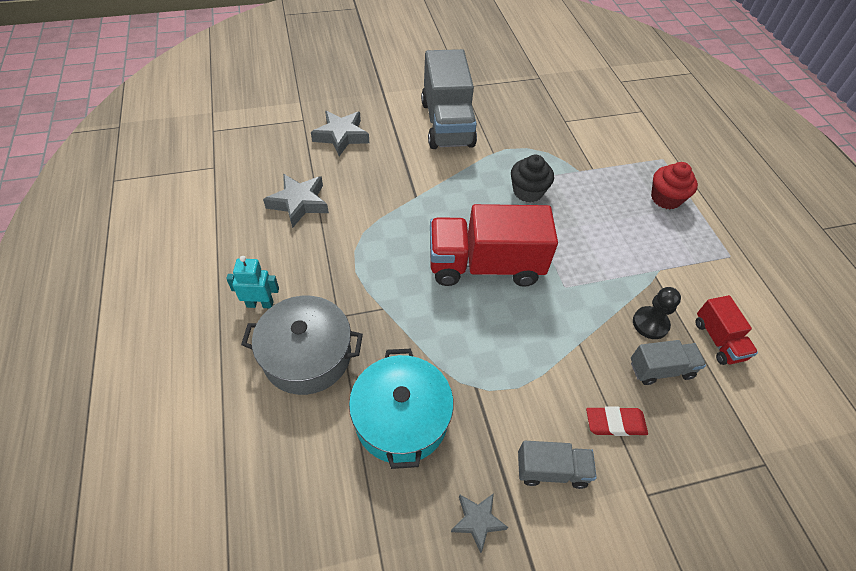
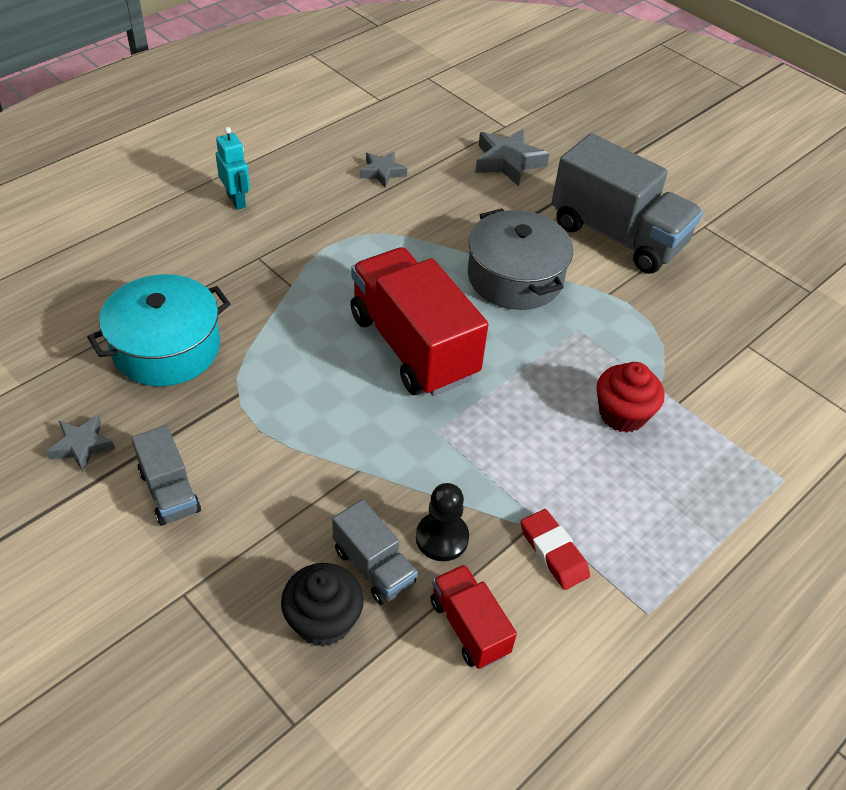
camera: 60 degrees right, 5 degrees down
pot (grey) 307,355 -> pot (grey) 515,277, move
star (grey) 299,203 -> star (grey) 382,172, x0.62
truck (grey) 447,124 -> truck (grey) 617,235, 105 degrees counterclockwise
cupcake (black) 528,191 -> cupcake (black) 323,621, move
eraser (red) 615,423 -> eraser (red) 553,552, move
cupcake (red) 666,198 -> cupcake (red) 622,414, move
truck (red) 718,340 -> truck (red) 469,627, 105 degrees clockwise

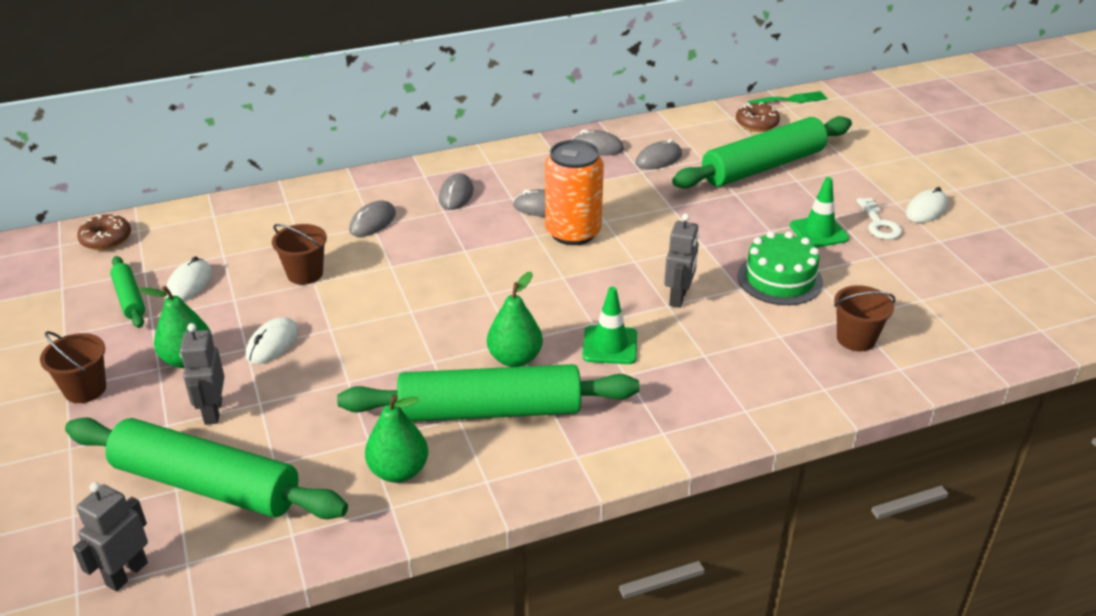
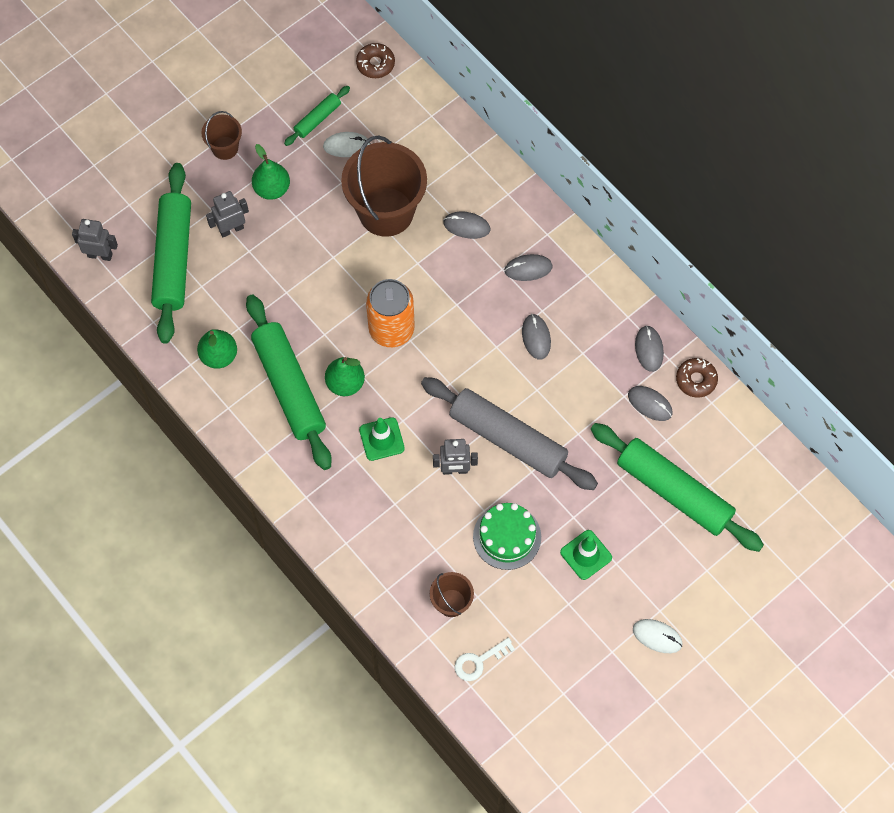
camera: 70 degrees right, 30 degrees up
mouse (white) 272,344 -> none
bucket (brown) 305,274 -> bucket (brown) 386,212, x2.06
can (orange) 573,232 -> can (orange) 391,329, move
donut (brown) 756,123 -> donut (brown) 696,380, move
fork (green) 790,100 -> none
key (white) 878,224 -> key (white) 479,661, move
none -> rolling pin (grey) 507,439

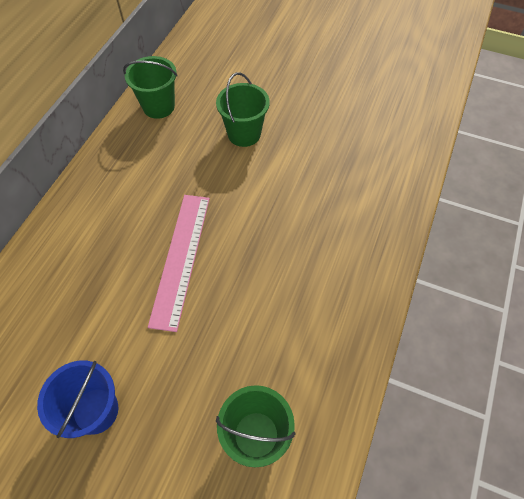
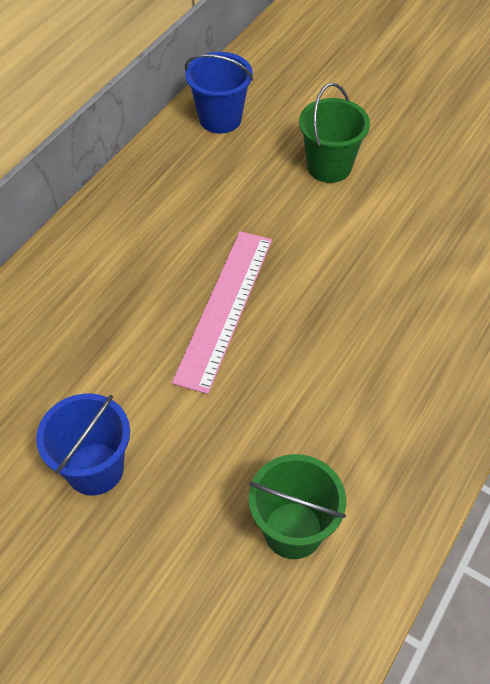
camera: 10 degrees right, 5 degrees down
bucket (green) 158,106 -> bucket (blue) 220,119

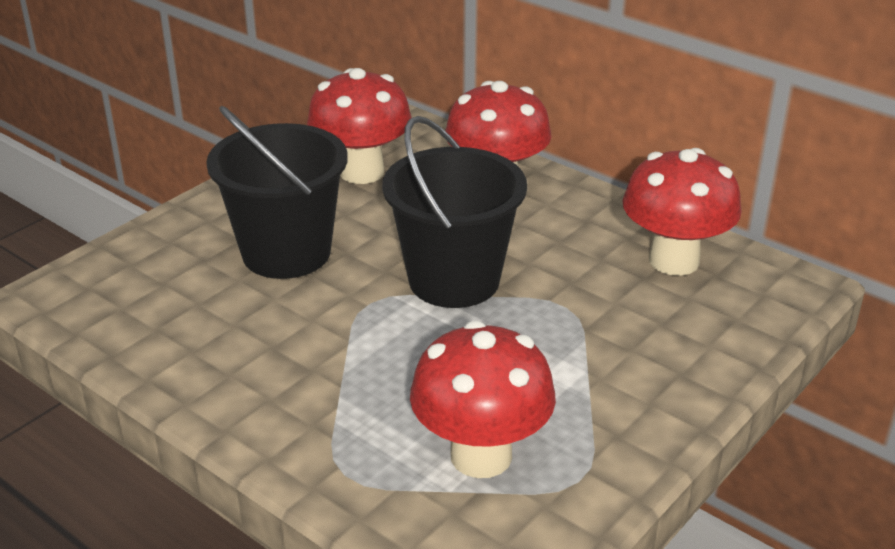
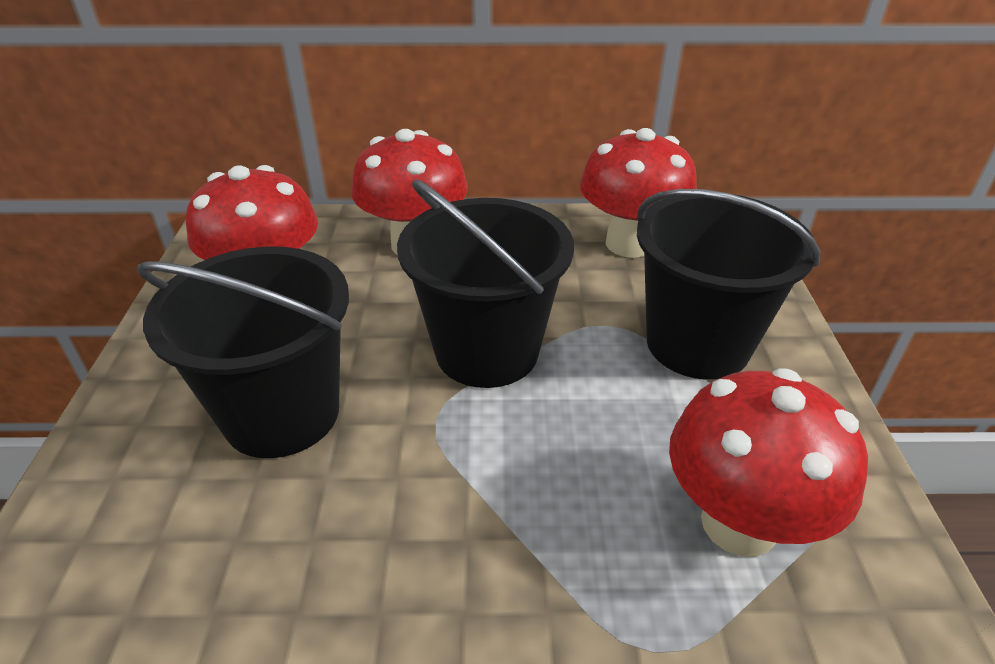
camera: 40 degrees left, 5 degrees up
none -> bucket (black) 697,344

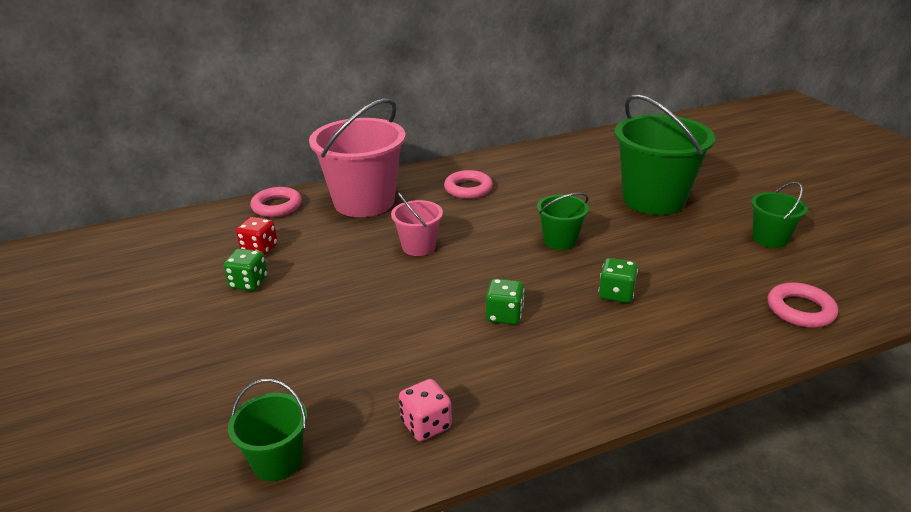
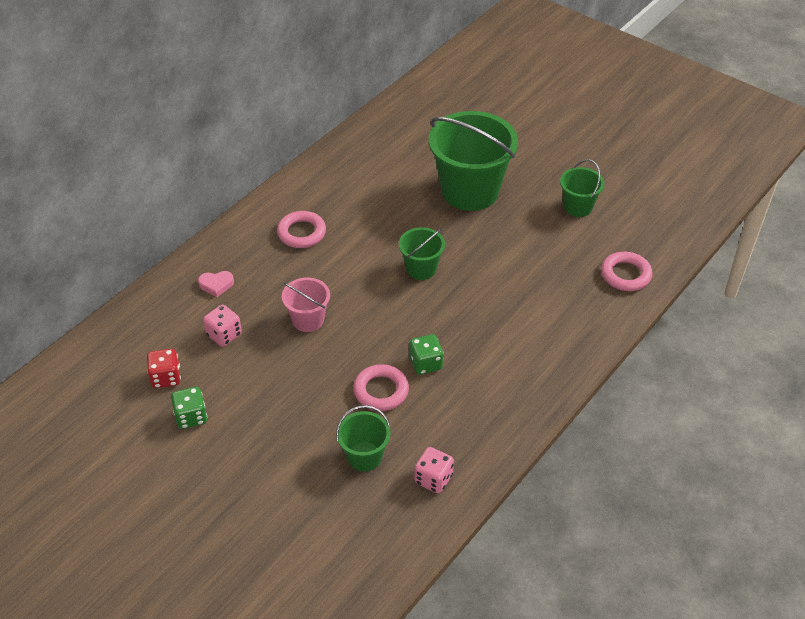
camera: 30 degrees left, 15 degrees up
bucket (green) 277,461 -> bucket (green) 364,456, move
ring (pink) 277,206 -> ring (pink) 381,391, move
bucket (pink) 364,202 -> heart (pink) 216,285
dice (green) 616,294 -> none
none -> dice (pink) 224,335

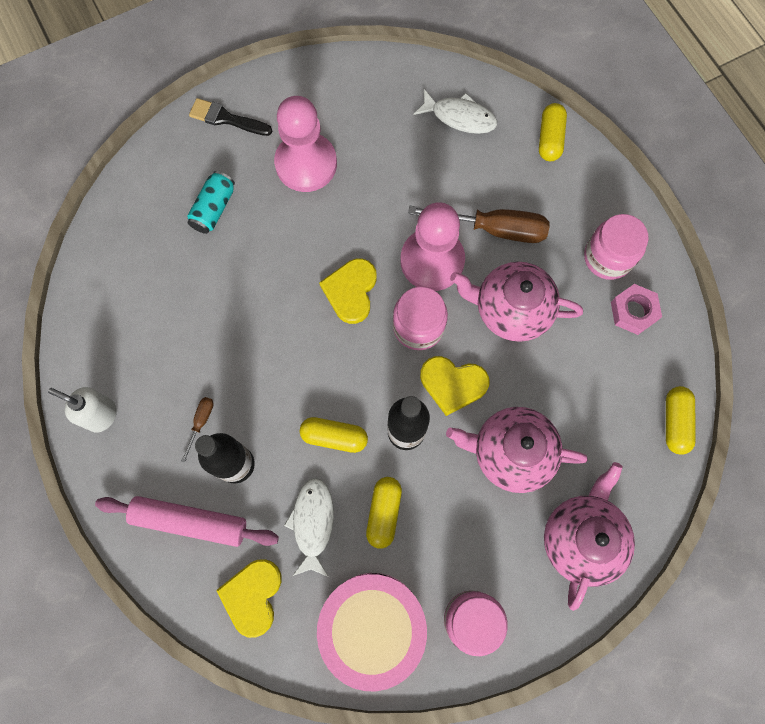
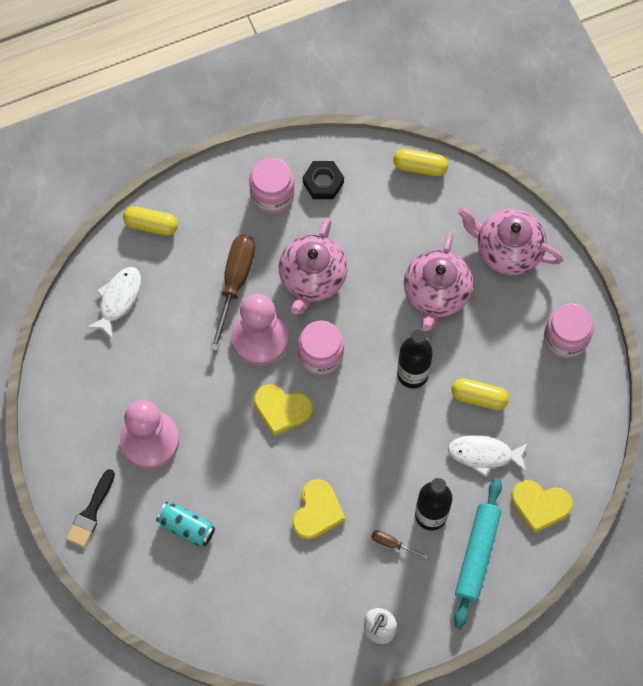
camera: 85 degrees left, 5 degrees down
rolling pin (pink) 190,521 -> rolling pin (turquoise) 477,555
capsule (yellow) 334,437 -> none
drum (pink) 372,625 -> none
heart (yellow) 453,384 -> heart (yellow) 317,511, move
nut (pink) 633,311 -> nut (black) 323,182

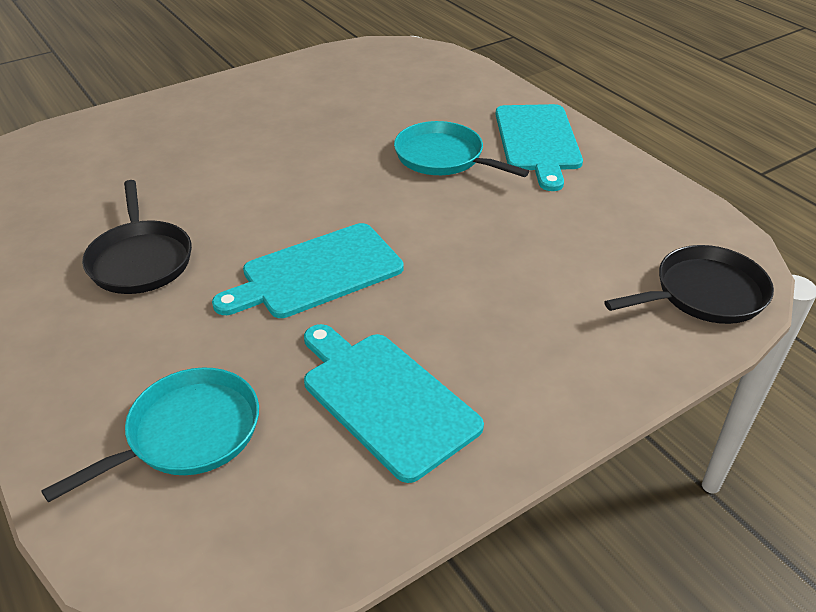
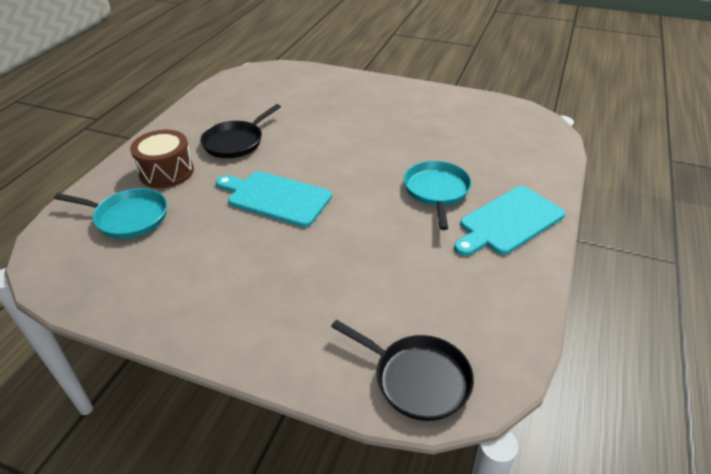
camera: 55 degrees right, 0 degrees up
cutting board (turquoise) 385,399 -> none
none -> drum (brown) 166,172

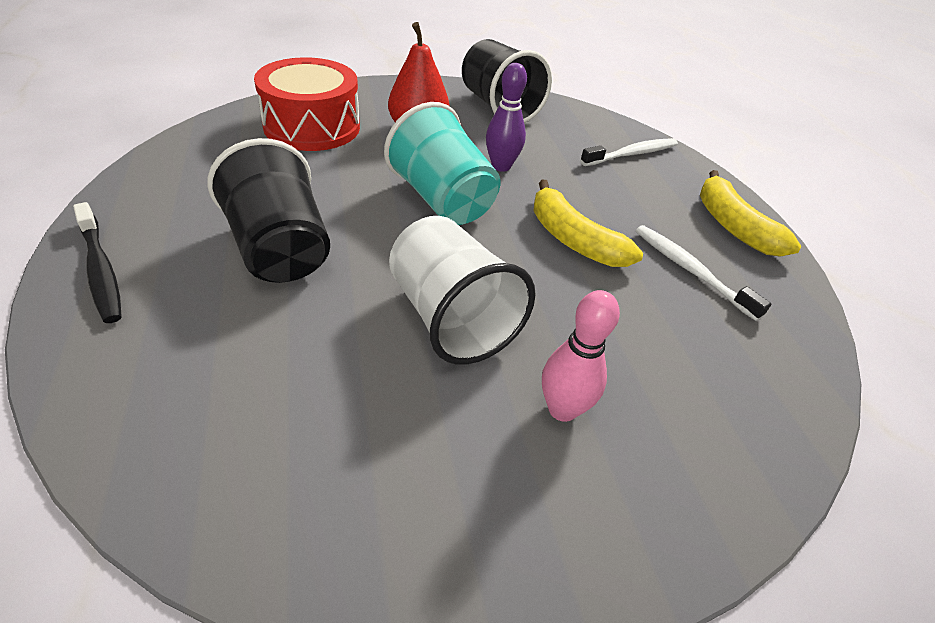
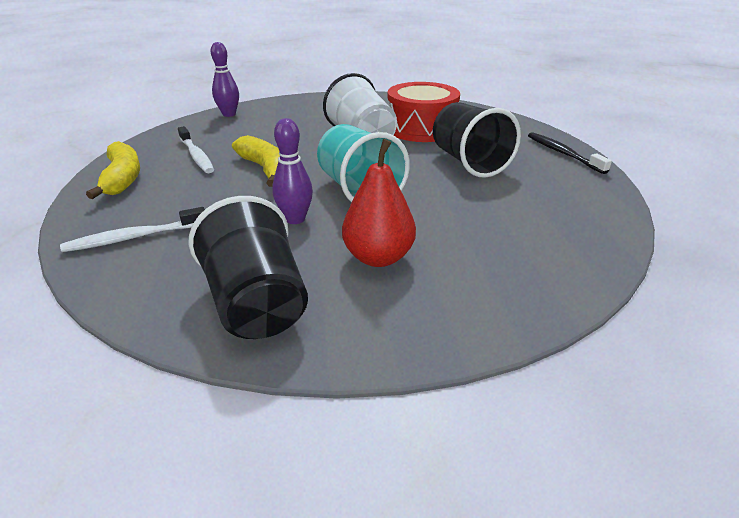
camera: 170 degrees left, 10 degrees down
drum (red) 312,126 -> drum (red) 421,128, move
bowling pin (pink) 562,409 -> none
none -> bowling pin (purple) 229,114

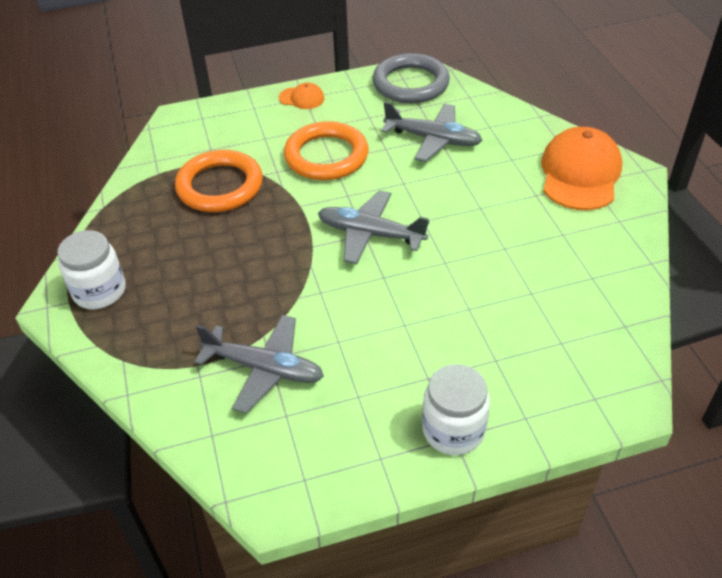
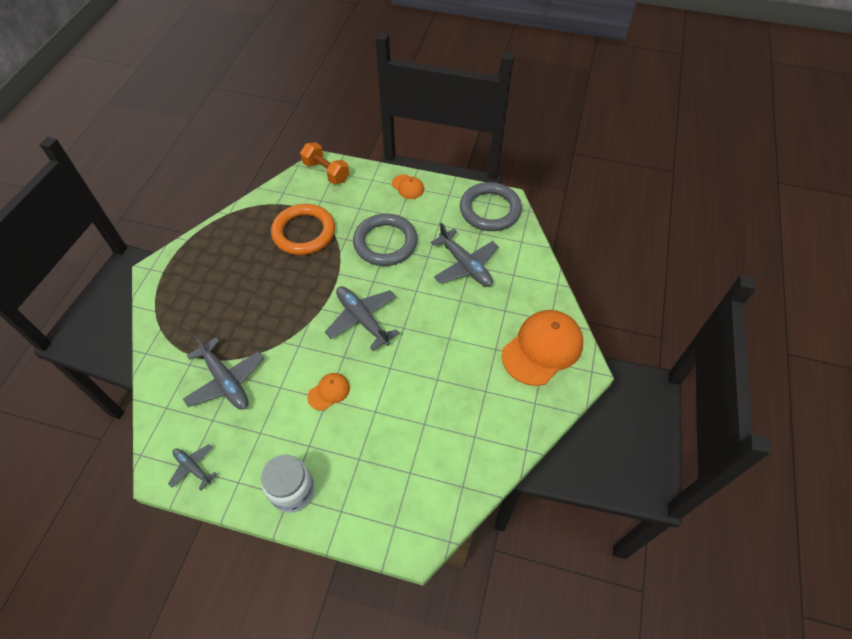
camera: 30 degrees right, 10 degrees up
jar (white) 100,291 -> none
ring (orange) 326,156 -> ring (grey) 385,243
none -> plane (grey) 193,468
none -> dumbbell (orange) 326,172
none -> cap (orange) 329,392

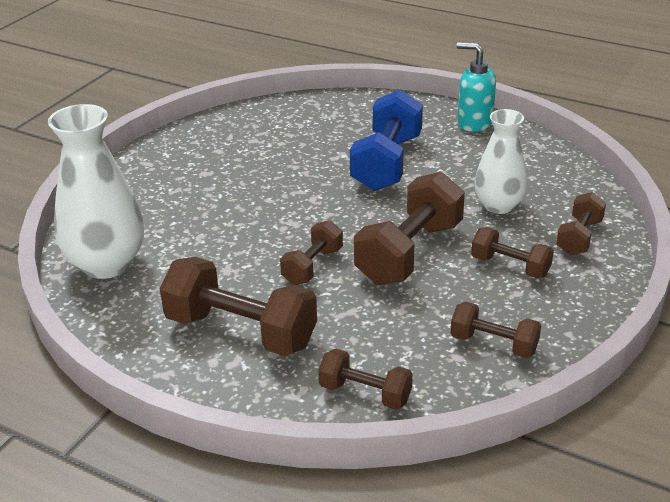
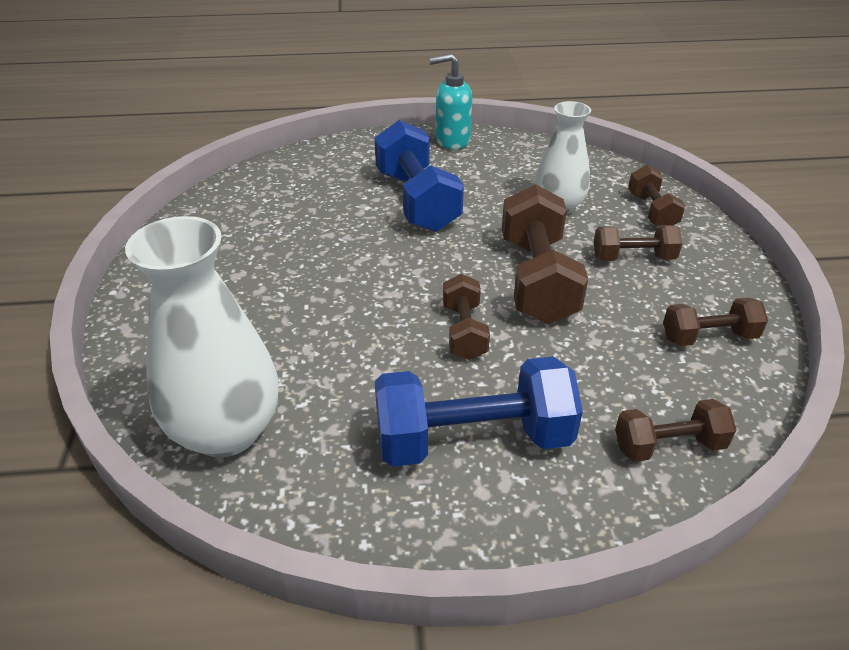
camera: 35 degrees left, 5 degrees up
dumbbell (brown) 241,331 -> dumbbell (blue) 473,439

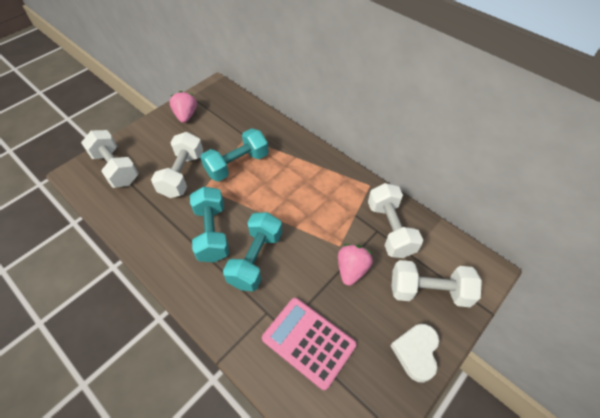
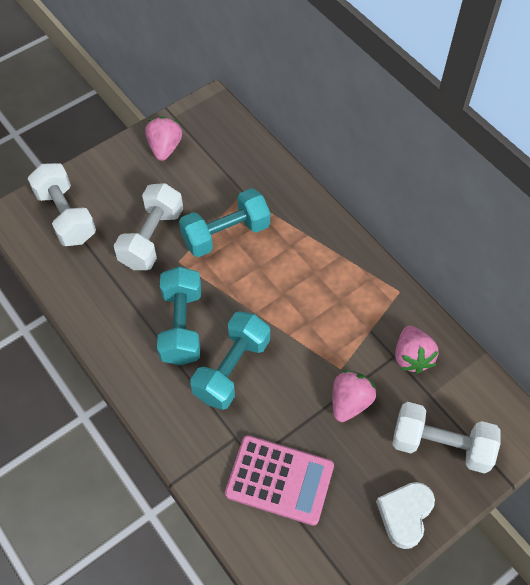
camera: 10 degrees right, 5 degrees up
calculator (pink) 308,342 -> calculator (pink) 279,480, 150 degrees clockwise
dumbbell (white) 390,229 -> strawberry (pink) 412,357

